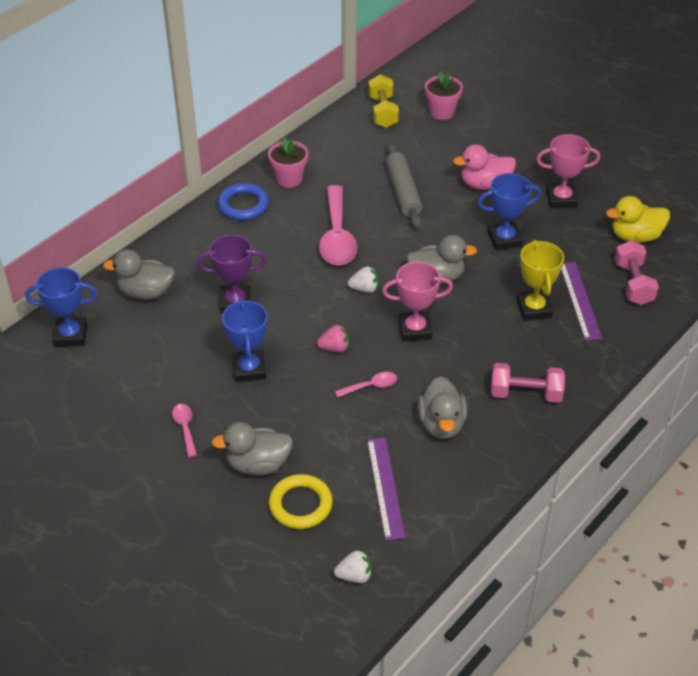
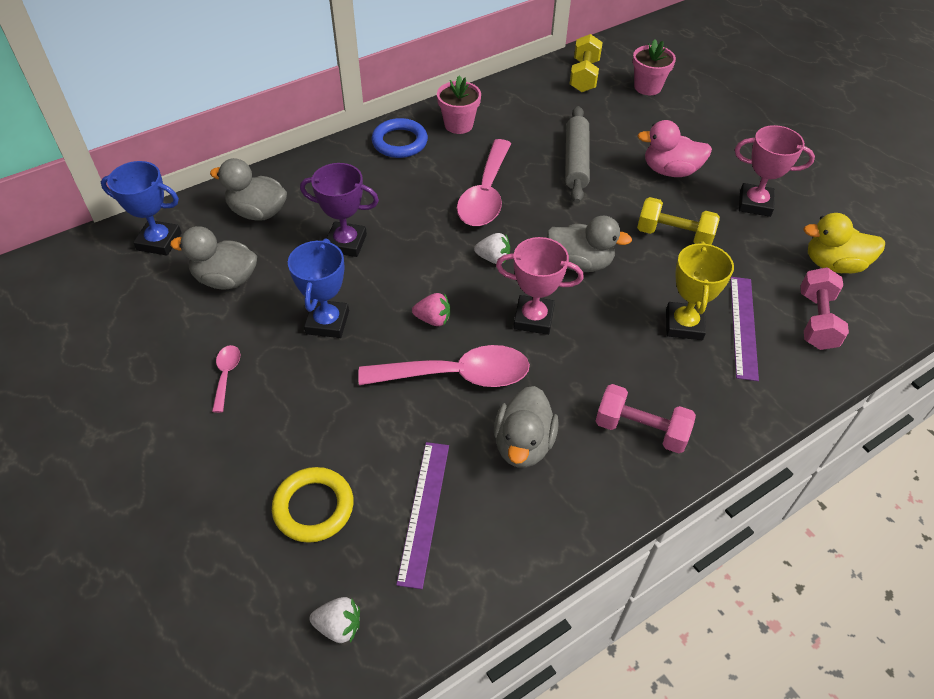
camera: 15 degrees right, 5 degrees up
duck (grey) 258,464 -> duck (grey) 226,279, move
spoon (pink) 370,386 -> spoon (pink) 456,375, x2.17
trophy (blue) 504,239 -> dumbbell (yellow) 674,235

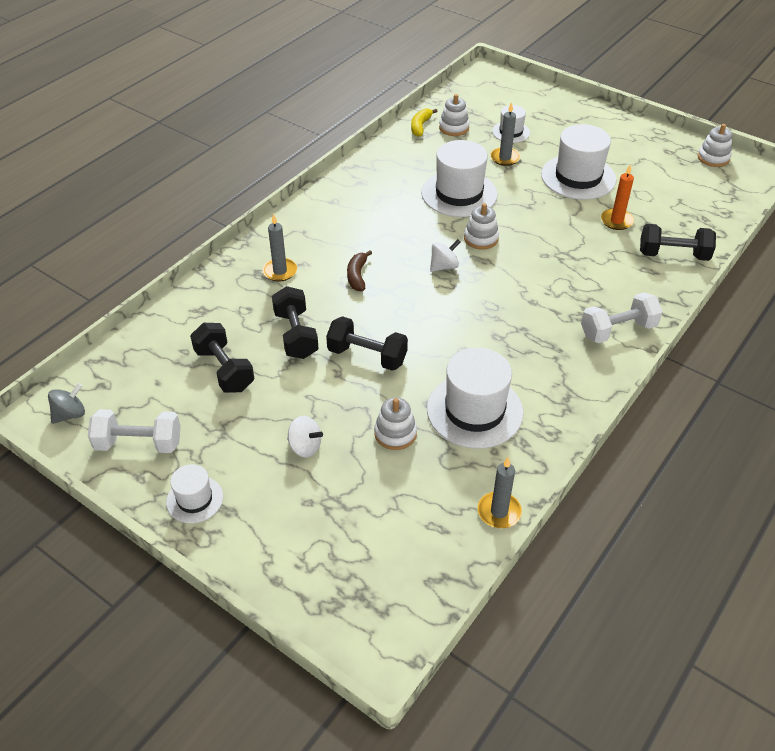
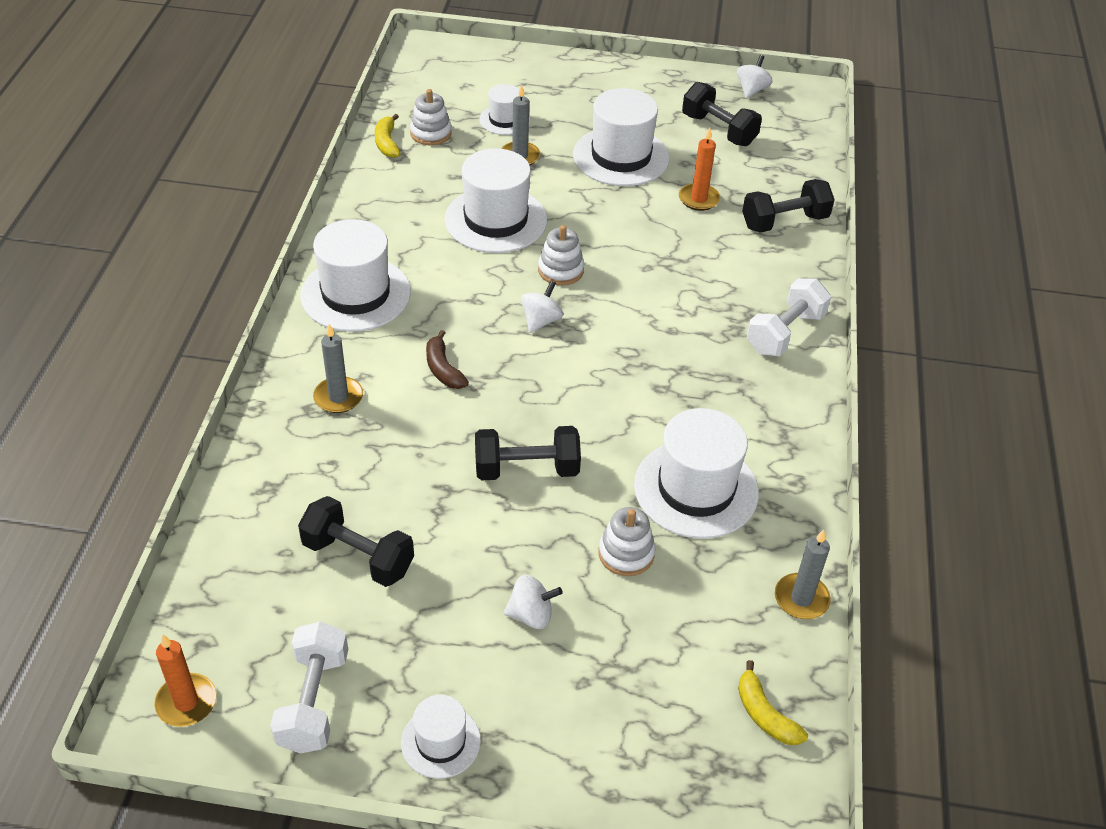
camera: 30 degrees left, 0 degrees up
spinning top (grey) 70,414 -> candle (orange) 186,702
dumbbell (white) 139,443 -> dumbbell (white) 313,701, 60 degrees counterclockwise
dumbbell (black) 296,335 -> dumbbell (black) 718,130, move
stacking toy (white) 713,158 -> spinning top (white) 751,90
none -> hat (white) 355,294
none -> banana (yellow) 764,714

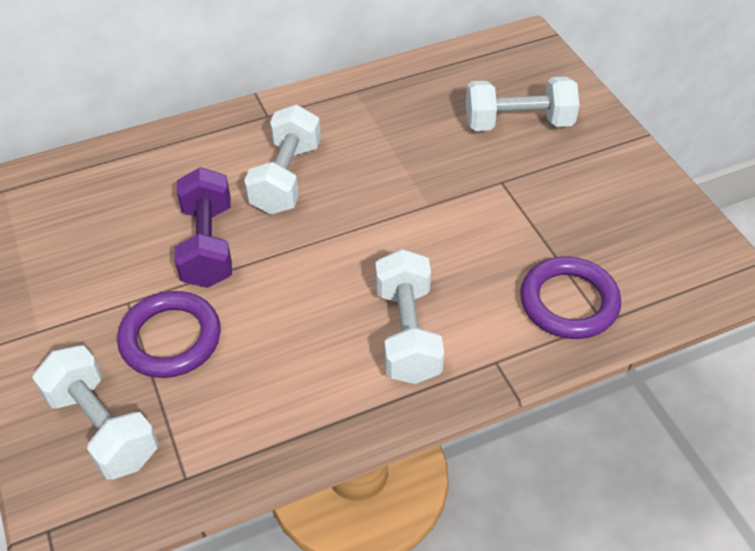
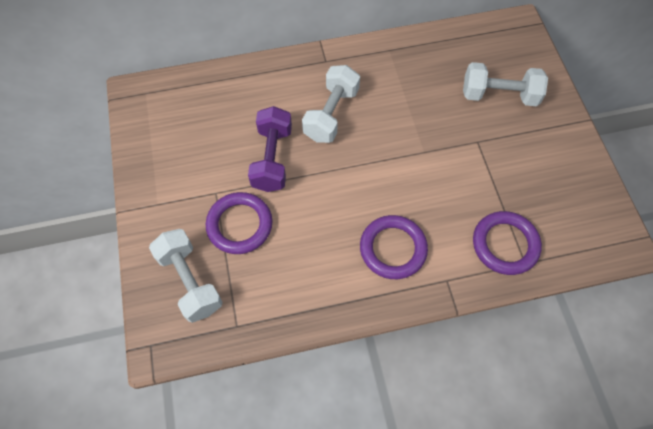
camera: 10 degrees right, 15 degrees up
dumbbell (white) 408,333 -> ring (purple) 393,249

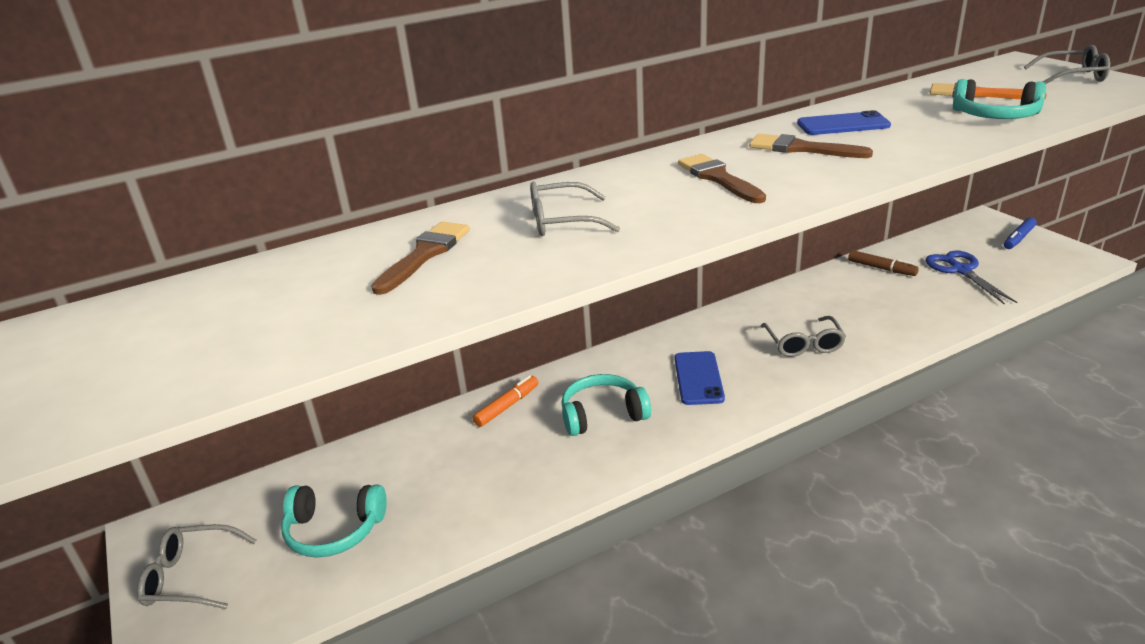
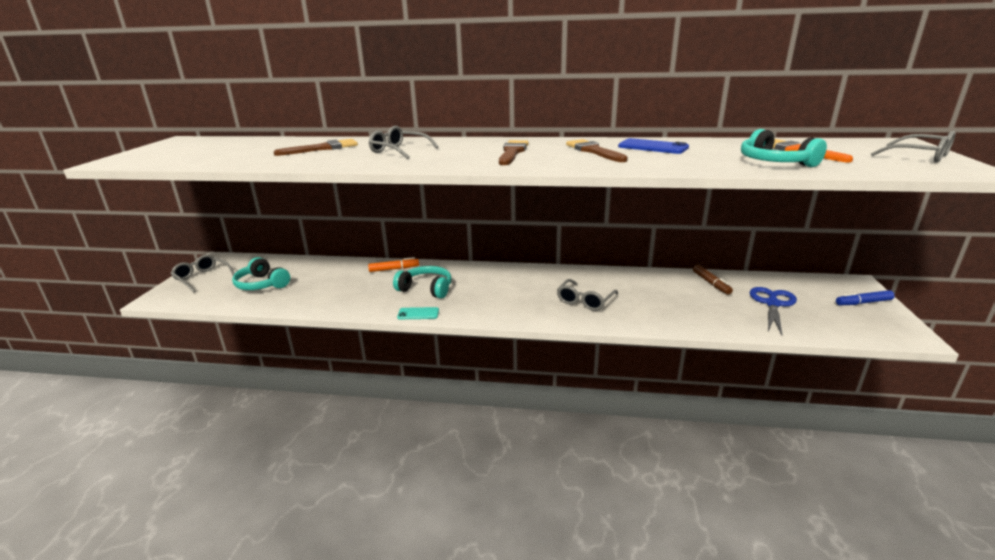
camera: 35 degrees right, 5 degrees down
phone (blue) 698,378 -> none
none -> phone (turquoise) 418,314

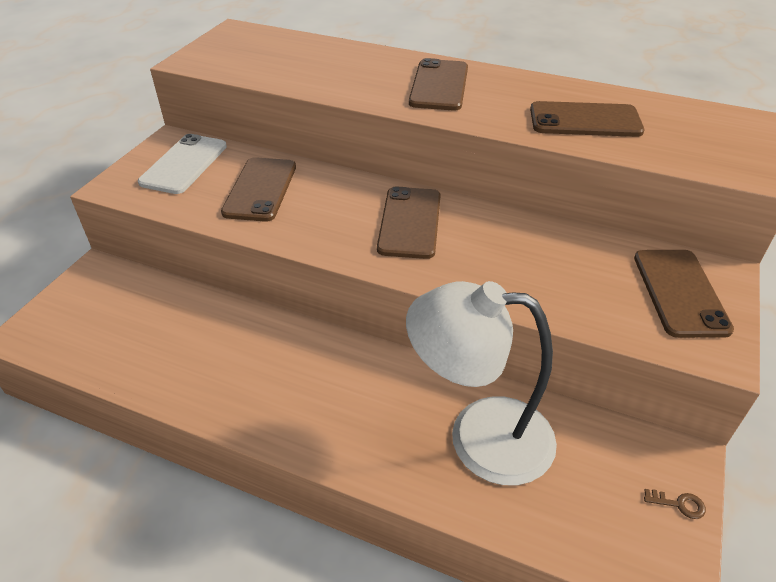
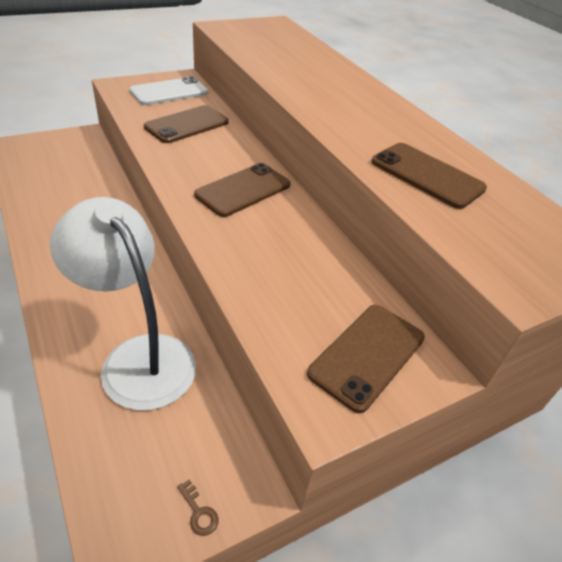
camera: 35 degrees right, 0 degrees up
phone (brown) 439,85 -> none

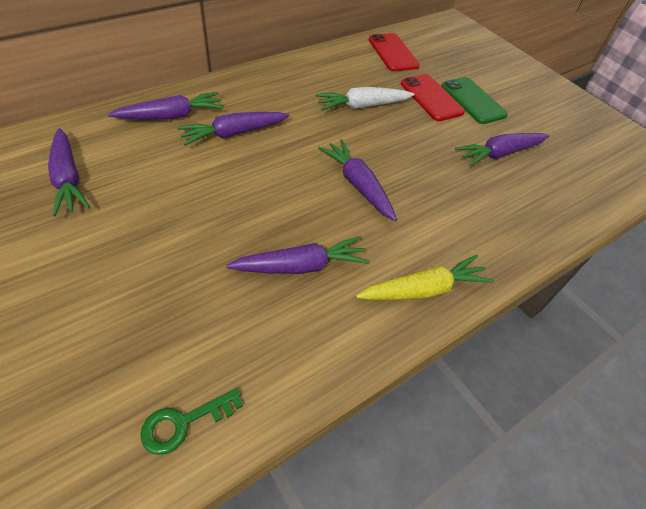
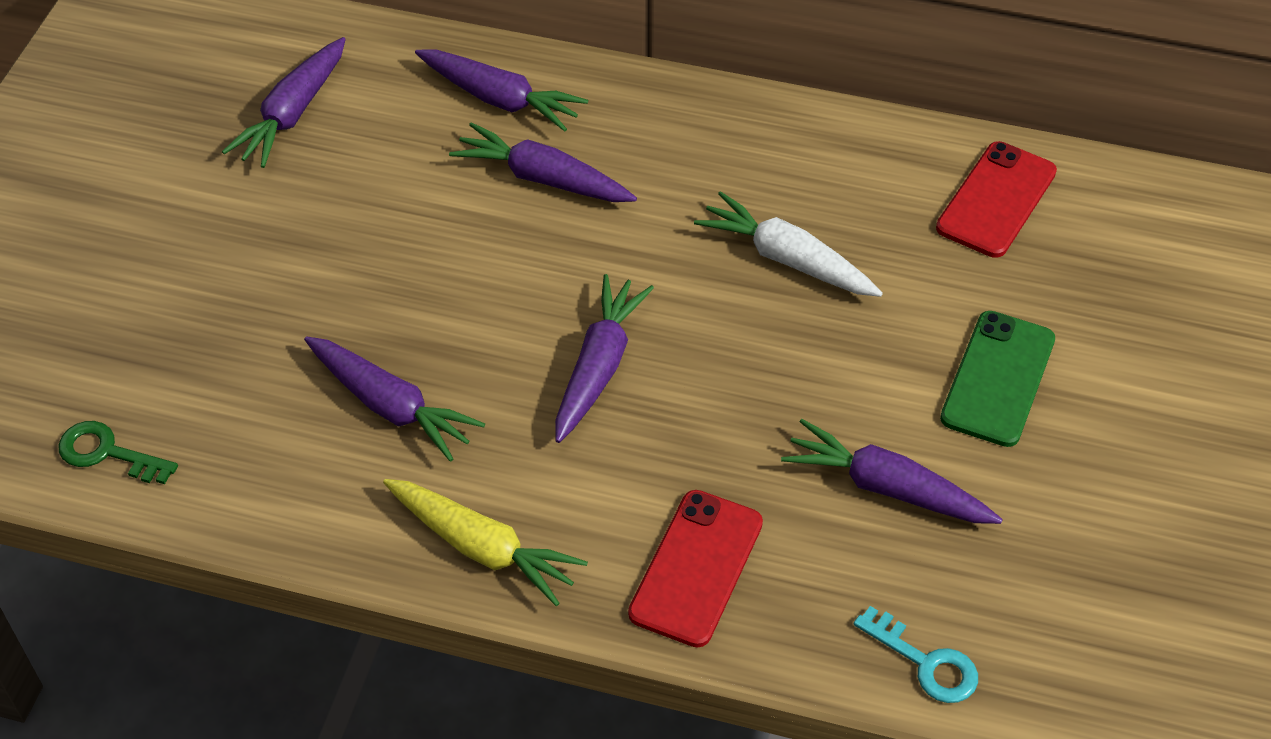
camera: 55 degrees right, 0 degrees up
phone (red) 431,98 -> phone (red) 696,568, move
none -> key (turquoise) 926,663

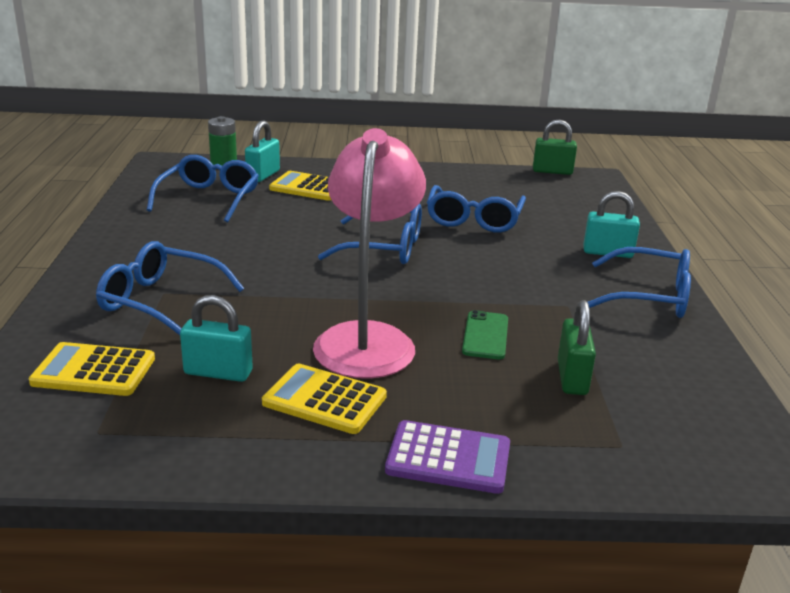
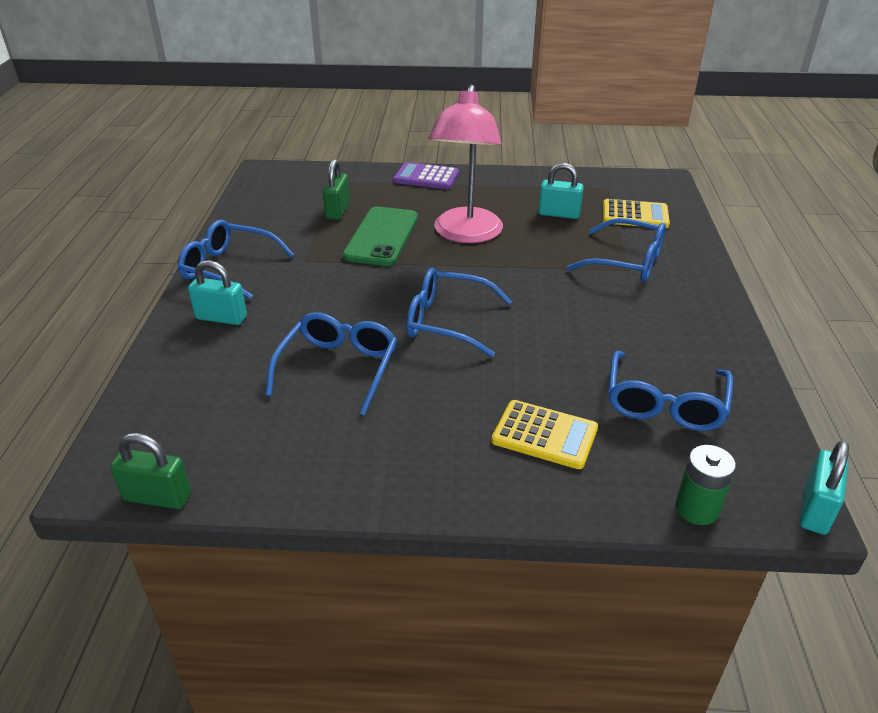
camera: 175 degrees left, 10 degrees up
padlock (turquoise) 263,175 -> padlock (turquoise) 815,509, move
calculator (yellow) 324,400 -> none
phone (green) 485,335 -> phone (green) 381,236, x1.76

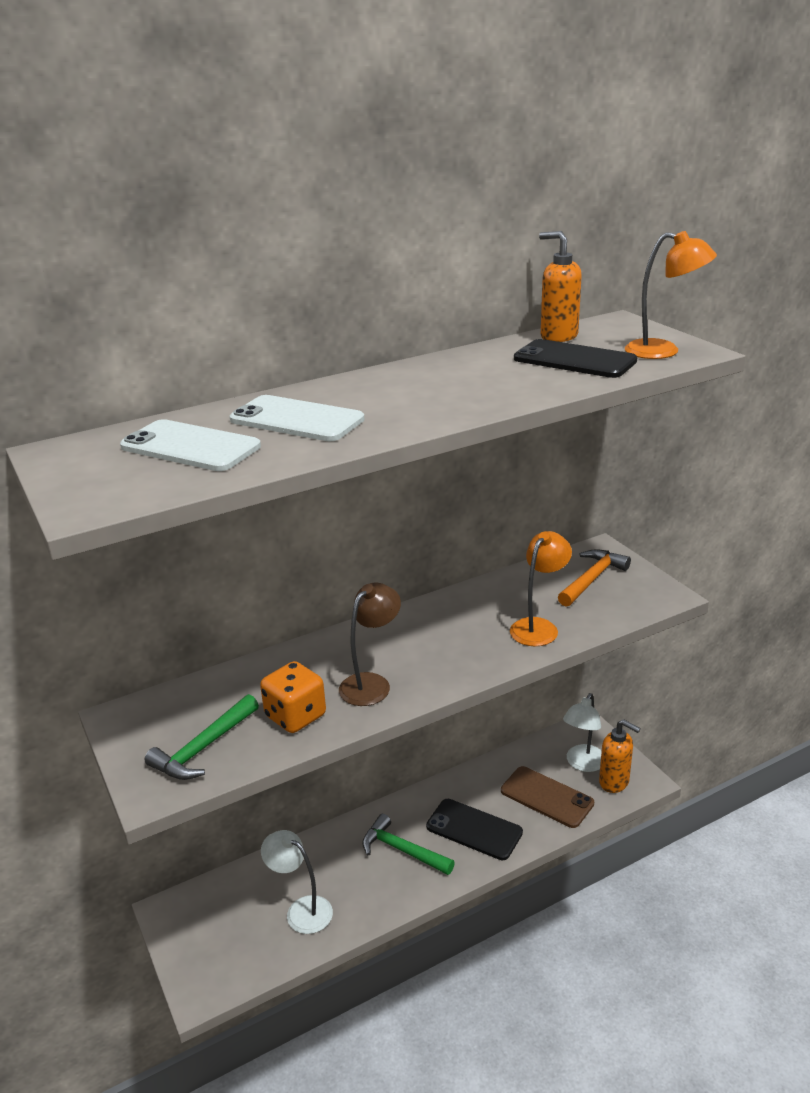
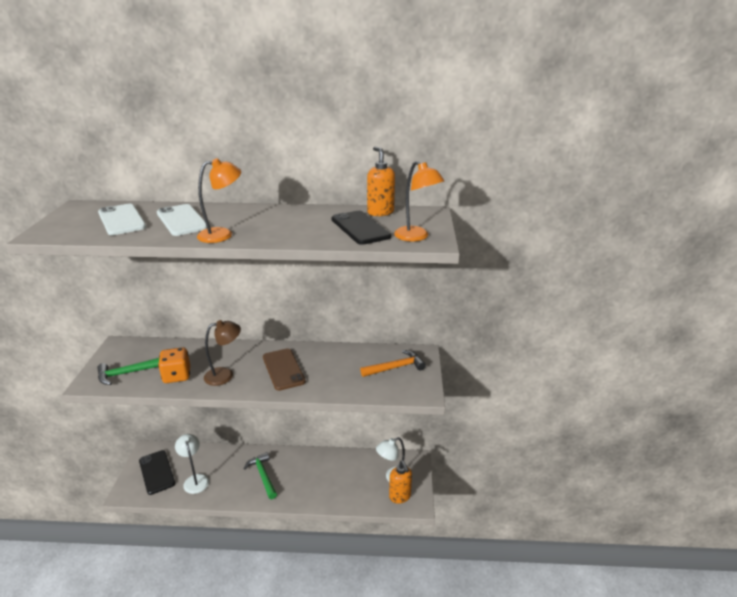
camera: 30 degrees right, 0 degrees up
phone (black) 474,829 -> phone (black) 157,472, move
phone (brown) 546,797 -> phone (brown) 283,369, move
lamp (orange) 539,627 -> lamp (orange) 222,234, move

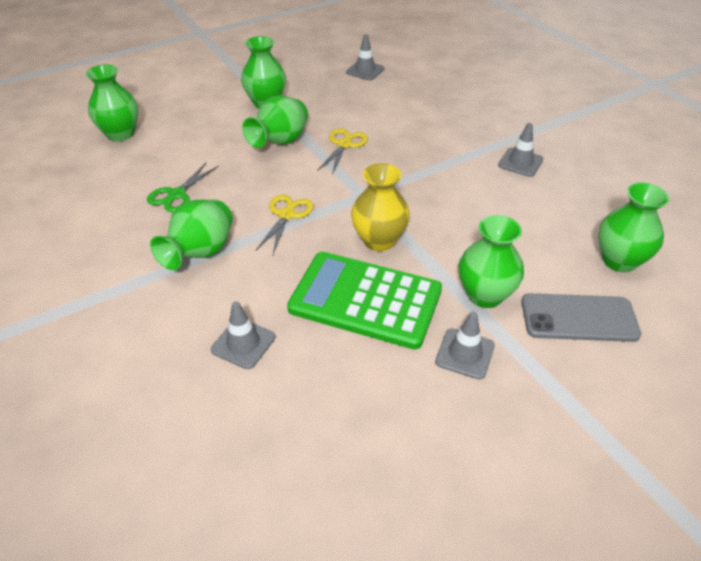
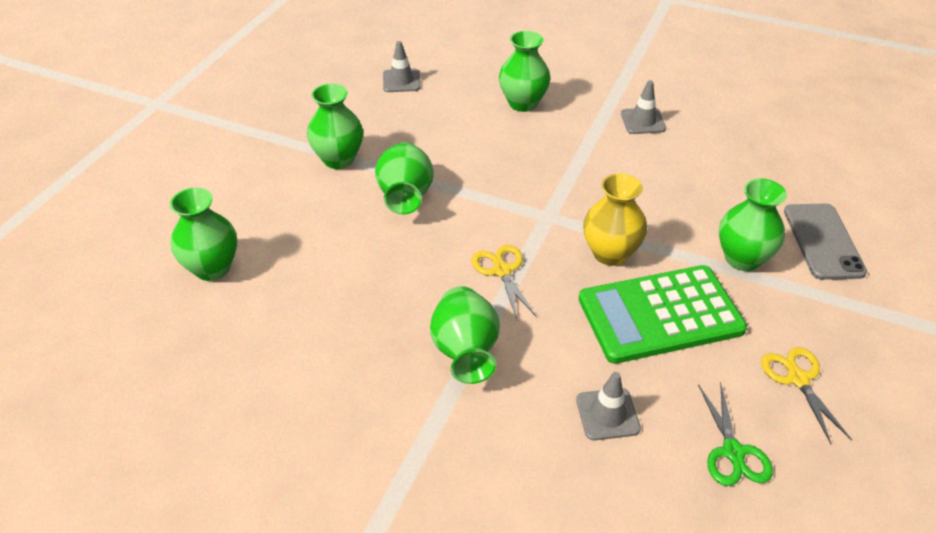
camera: 35 degrees left, 0 degrees up
scissors (green) 177,194 -> scissors (green) 733,452, move
scissors (yellow) 344,145 -> scissors (yellow) 798,379, move
traffic cone (grey) 465,354 -> none
phone (grey) 579,318 -> phone (grey) 823,241, 60 degrees counterclockwise
vase (green) 619,261 -> vase (green) 523,103, move

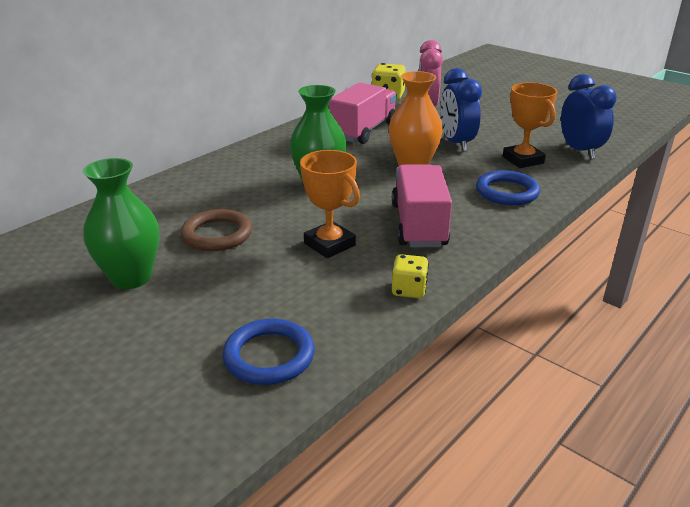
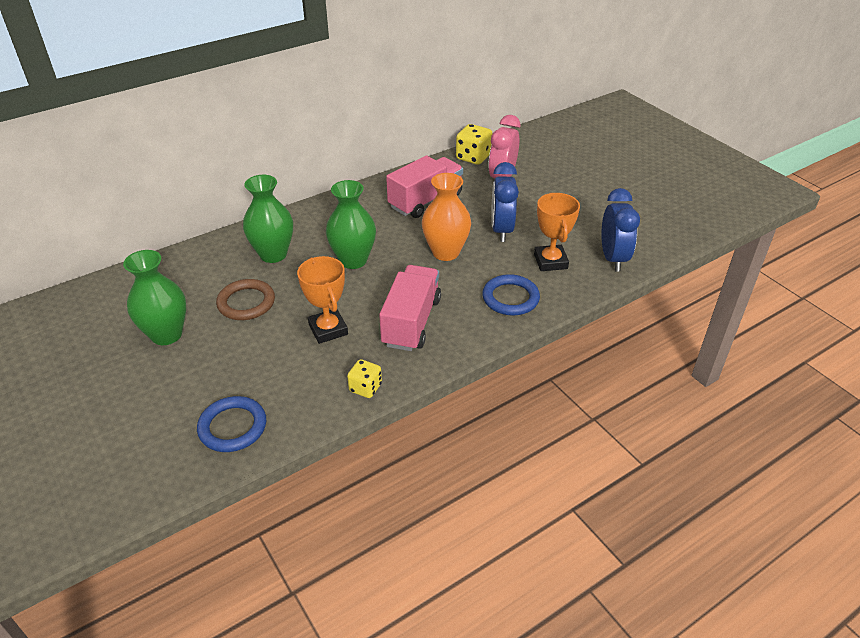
camera: 15 degrees right, 10 degrees up
none -> vase (green) 273,254

